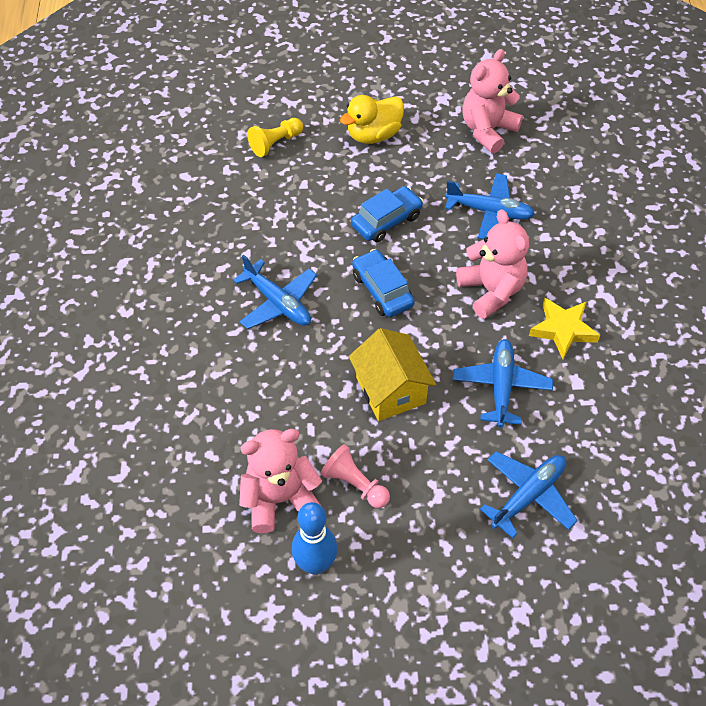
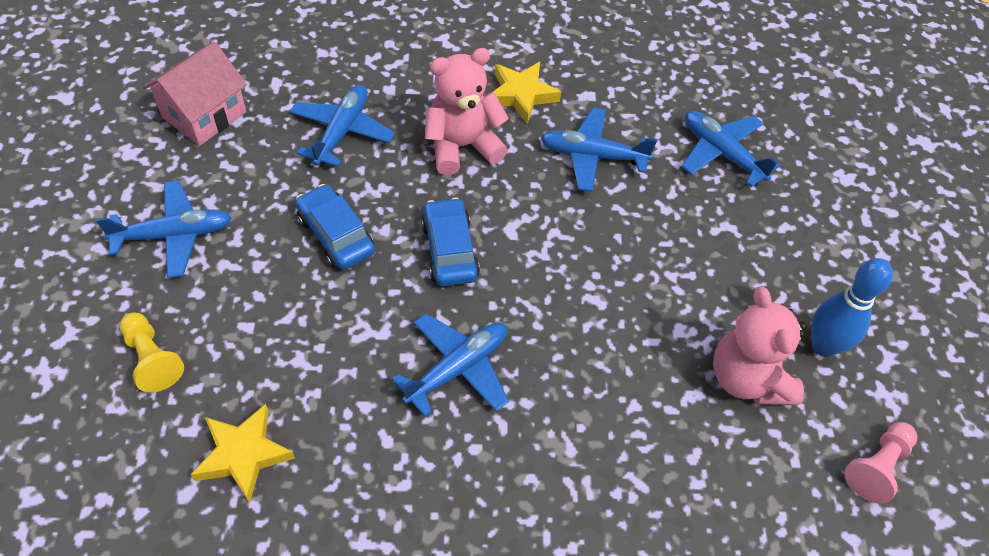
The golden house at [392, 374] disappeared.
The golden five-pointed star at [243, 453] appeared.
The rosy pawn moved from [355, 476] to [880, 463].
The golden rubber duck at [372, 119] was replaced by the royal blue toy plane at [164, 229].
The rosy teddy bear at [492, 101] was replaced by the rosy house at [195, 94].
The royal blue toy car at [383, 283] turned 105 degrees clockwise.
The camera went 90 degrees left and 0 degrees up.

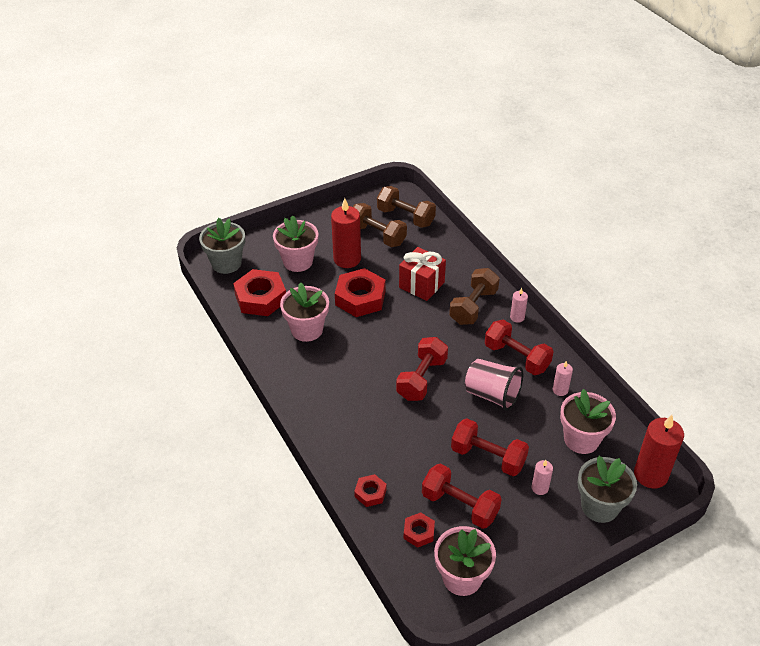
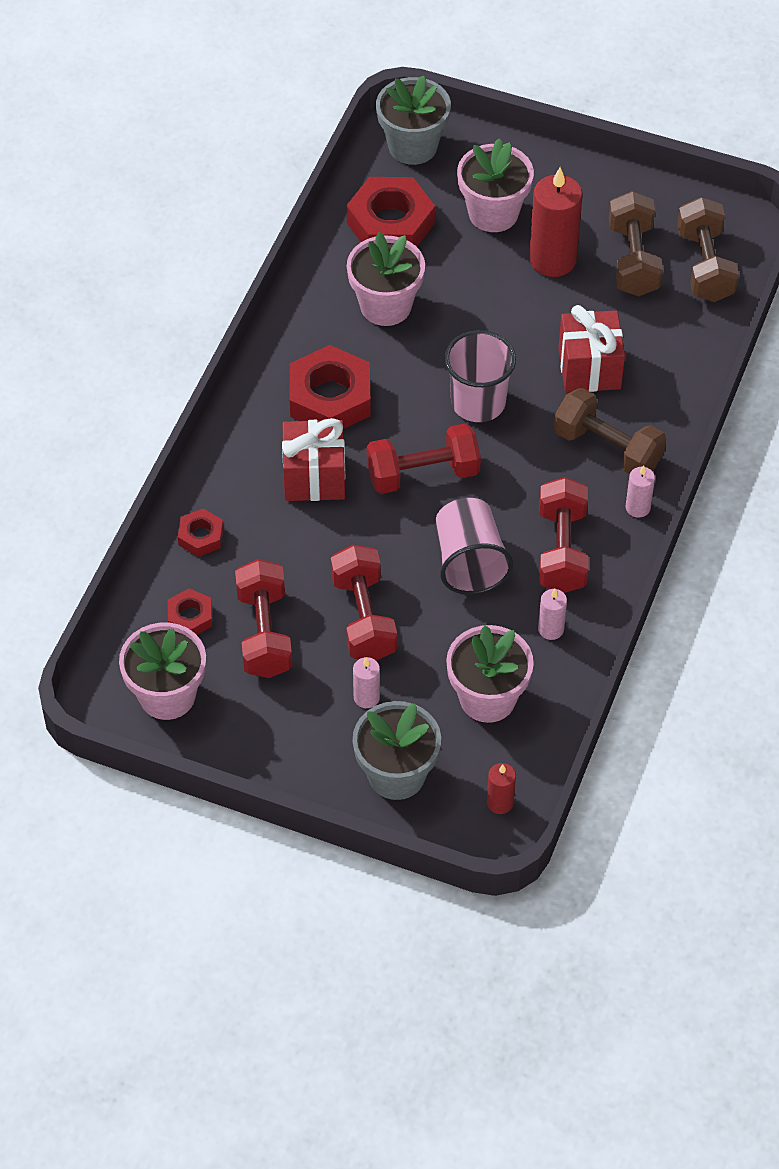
The scarlet gift at [313, 459] appeared.
The rosy cup at [480, 376] appeared.
The scarlet nut moved from [360, 292] to [330, 387].
The brown free weight at [474, 296] turned 45 degrees clockwise.
The scarlet candle at [659, 452] changed to 0.50 times the size.
The camera went 50 degrees right and 10 degrees up.

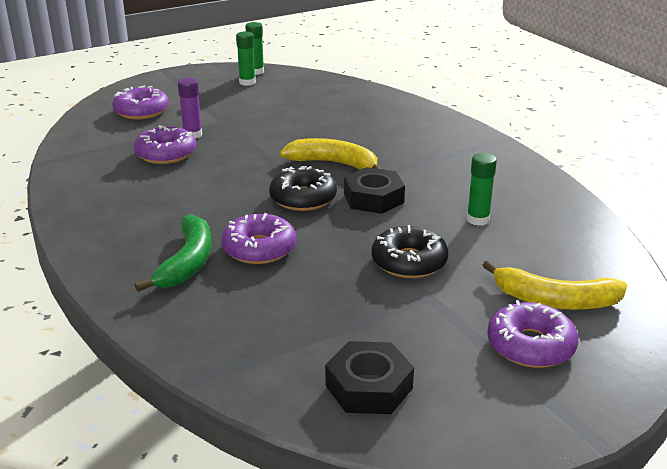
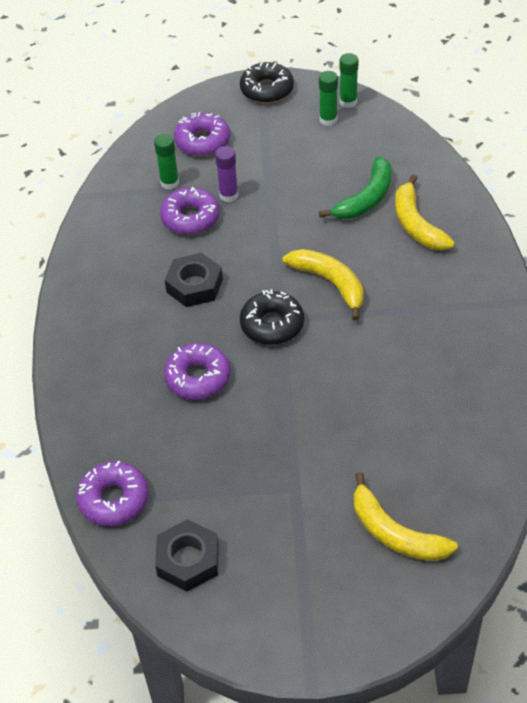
The golden banana at [425, 212] appeared.
The leaf-green banana moved from [173, 253] to [355, 187].
The jet-black nut moved from [374, 190] to [194, 280].
The jet-black donut moved from [409, 251] to [267, 82].
The leaf-green glue moved from [482, 189] to [166, 161].
The purple donut moved from [532, 334] to [112, 493].
The camera went 30 degrees right and 20 degrees up.

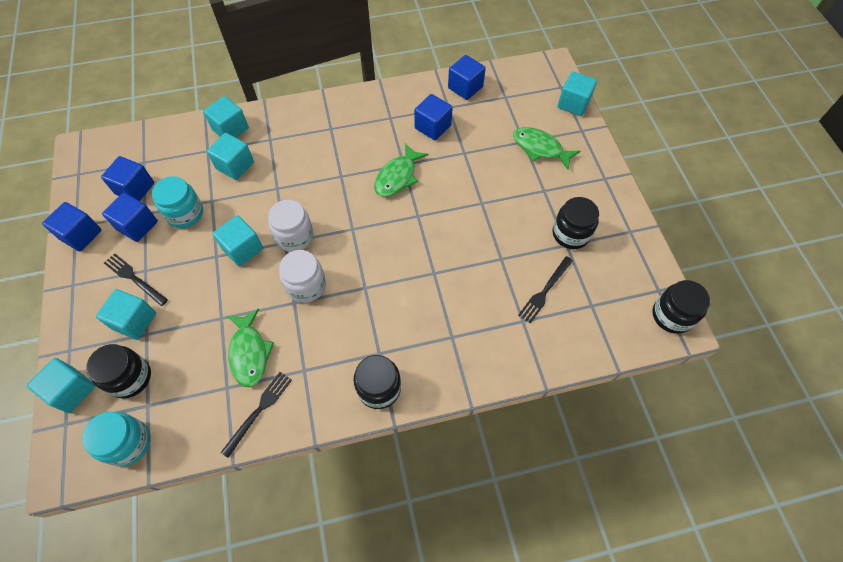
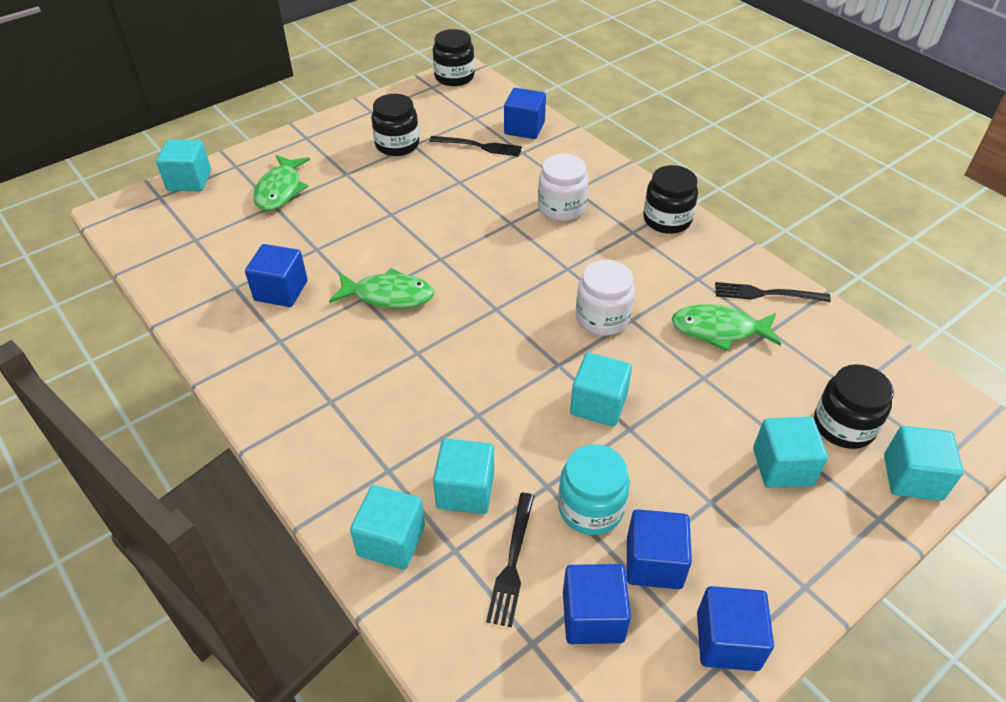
The aqua jam jar at [116, 439] disappeared.
The jet-black table fork moved from [136, 279] to [510, 560].
The snow-white jam jar moved from [291, 226] to [563, 187].
The royal blue cube moved from [467, 77] to [525, 113].
The leaf-green fish figure at [250, 348] turned 135 degrees counterclockwise.
The camera went 115 degrees left and 15 degrees down.

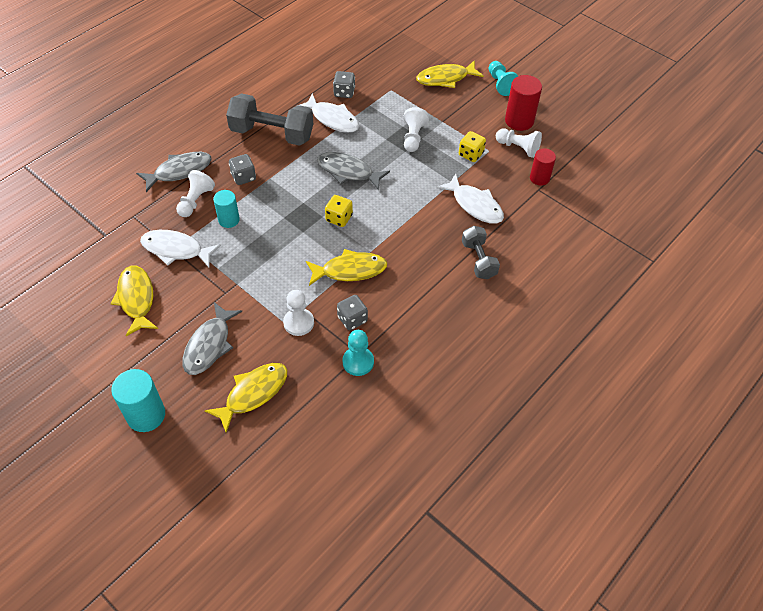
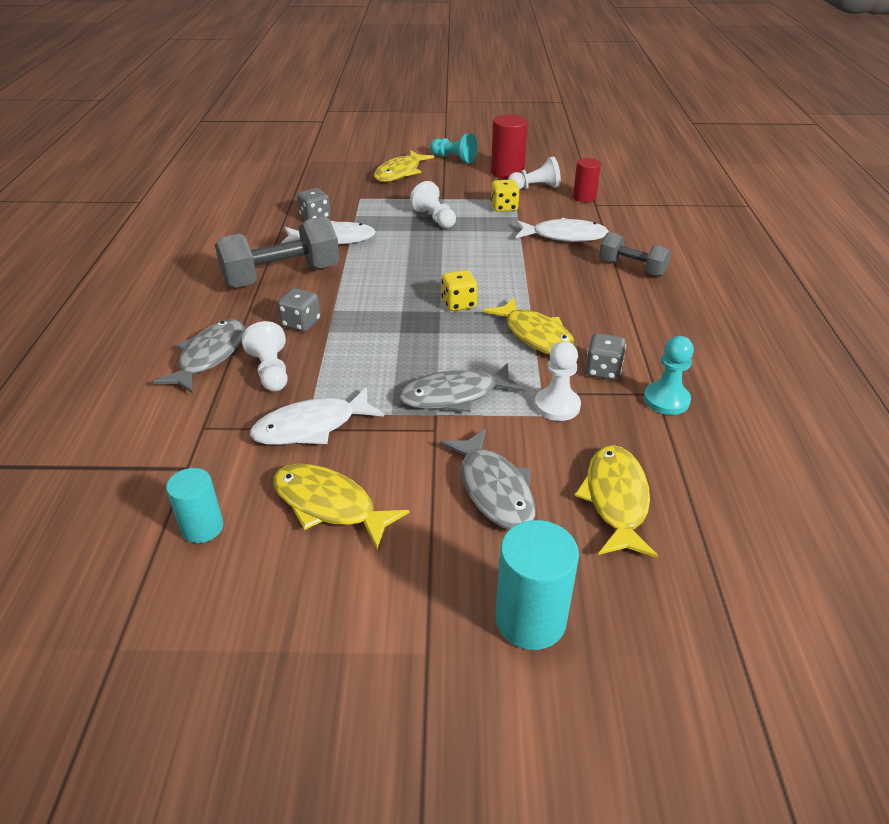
The aqua cylinder shape moved from [226, 209] to [195, 505].
The grey fish figure moved from [353, 171] to [462, 387].
The golden fish figure at [346, 267] turned 105 degrees clockwise.
The camera went 40 degrees left and 15 degrees down.

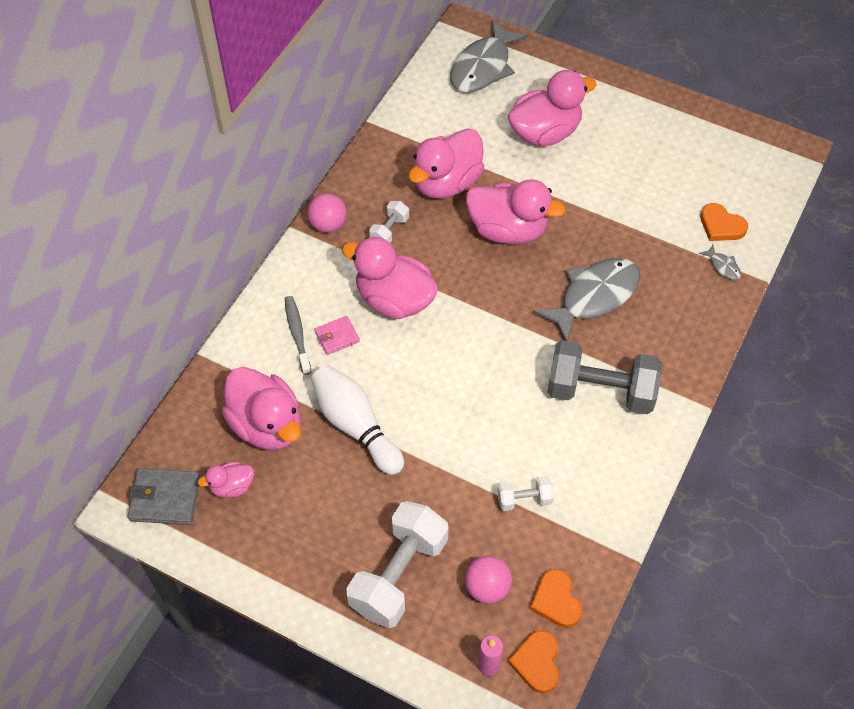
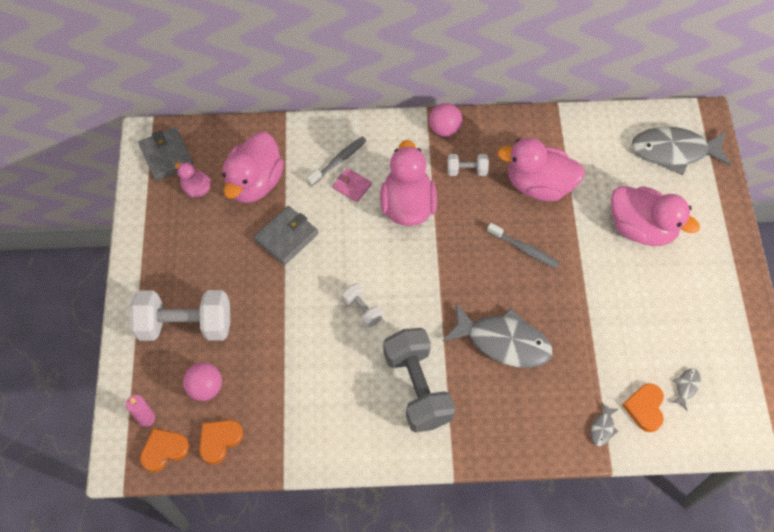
The grey fish figure at [686, 389] appeared.
The snow-white free weight moved from [525, 493] to [362, 305].
The snow-white bowling pin at [357, 420] was replaced by the grey wallet at [286, 235].
The rosy rubber duck at [516, 211] was replaced by the grey dental brush at [523, 246].
The camera went 60 degrees right and 5 degrees up.

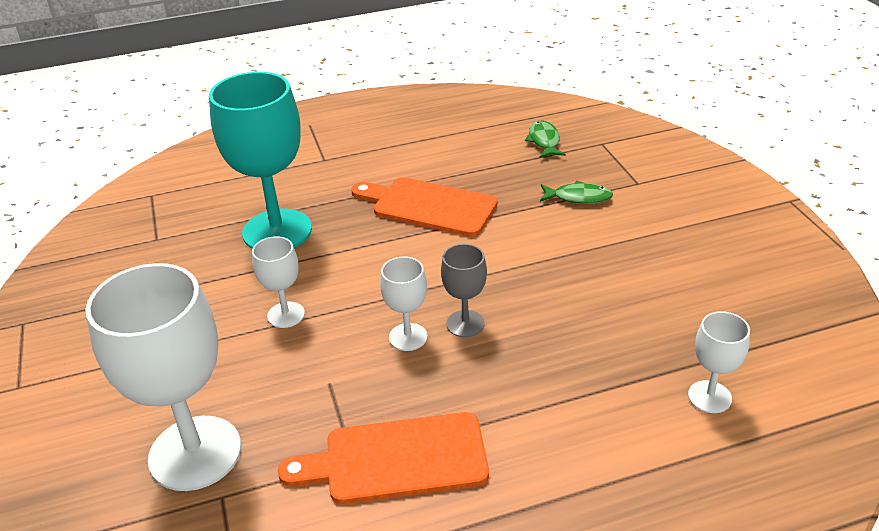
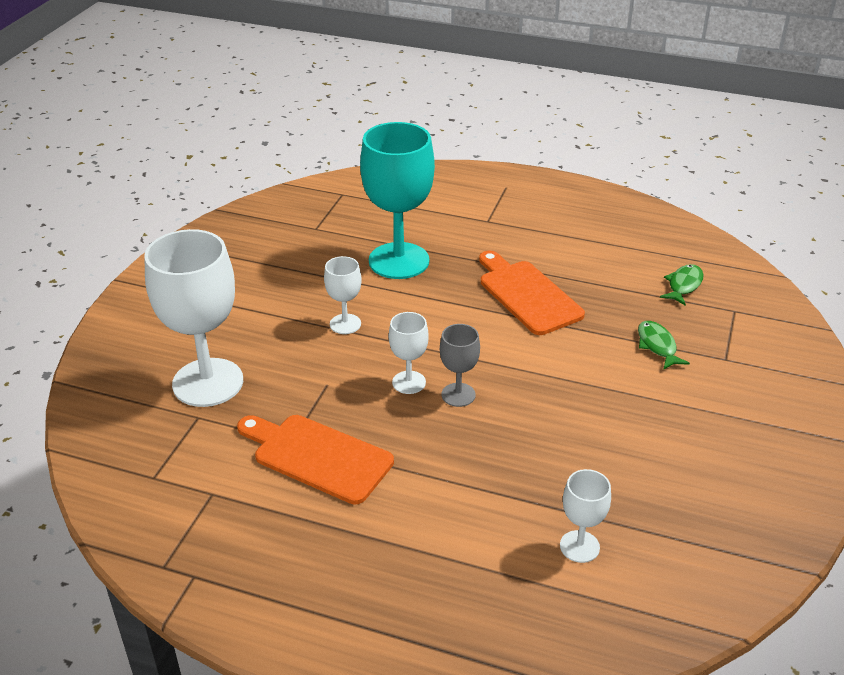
The leaf-green fish figure at [576, 192] turned 150 degrees counterclockwise.
The camera went 35 degrees right and 0 degrees up.

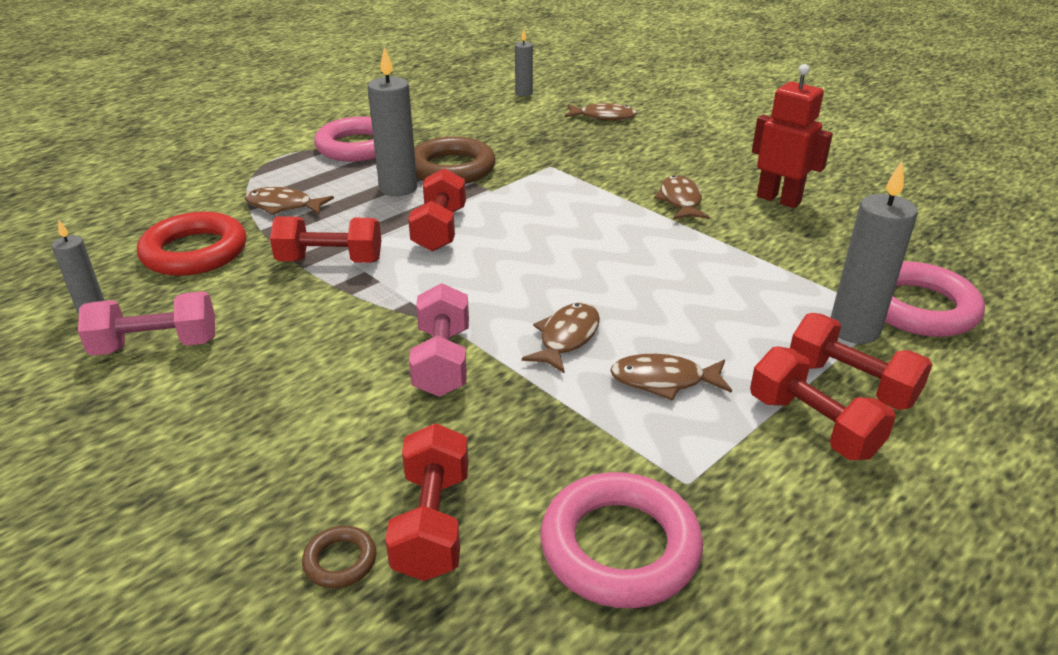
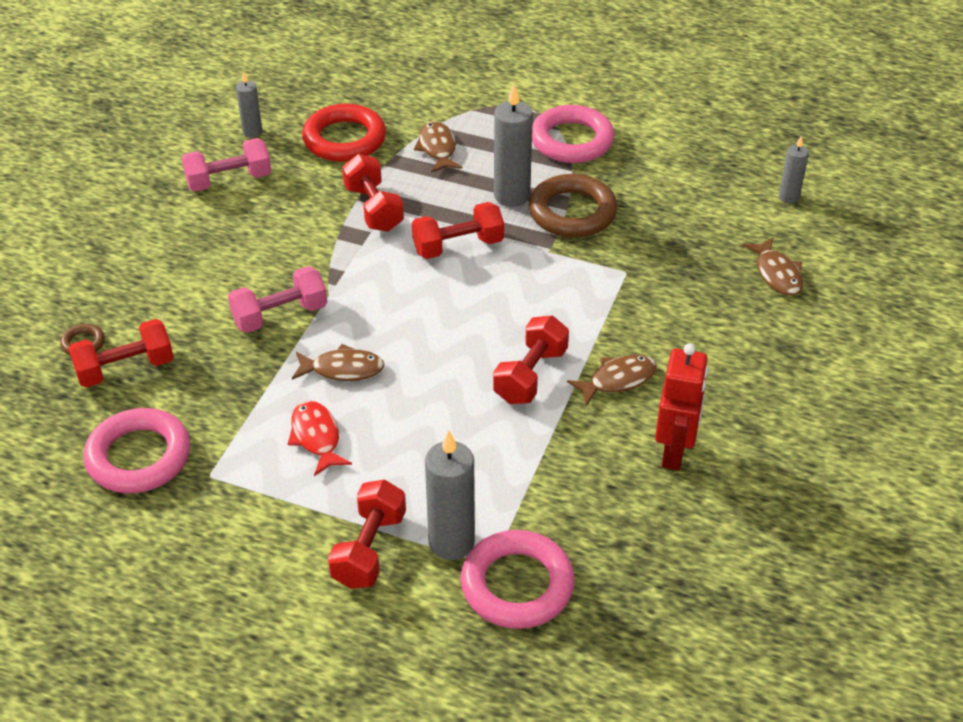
The scarlet free weight moved from [823, 403] to [531, 360].
The brown fish figure at [671, 377] became the scarlet fish figure at [320, 438].
The rosy free weight at [146, 323] turned 75 degrees counterclockwise.
The camera went 65 degrees right and 10 degrees up.

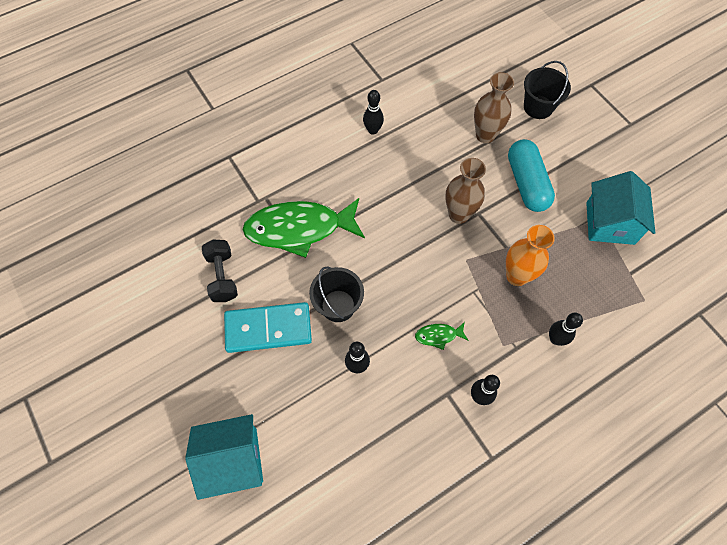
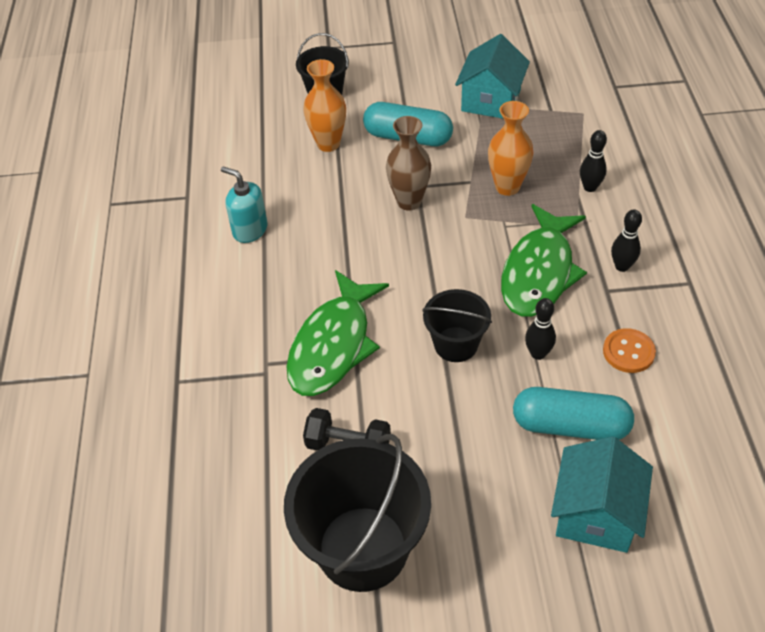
The aqua domino tile at [268, 327] disappeared.
The jet-black sand bucket at [357, 513] appeared.
The aqua pill at [573, 413] appeared.
The bright orange button at [629, 350] appeared.
The jet-black bowling pin at [373, 112] was replaced by the aqua soap pump at [244, 204].
The brown flower vase at [494, 107] became the bright orange flower vase at [324, 105].
The aqua house at [620, 208] turned 75 degrees clockwise.
The leaf-green fish figure at [442, 336] changed to 2.45 times the size.
The camera went 60 degrees left and 15 degrees down.

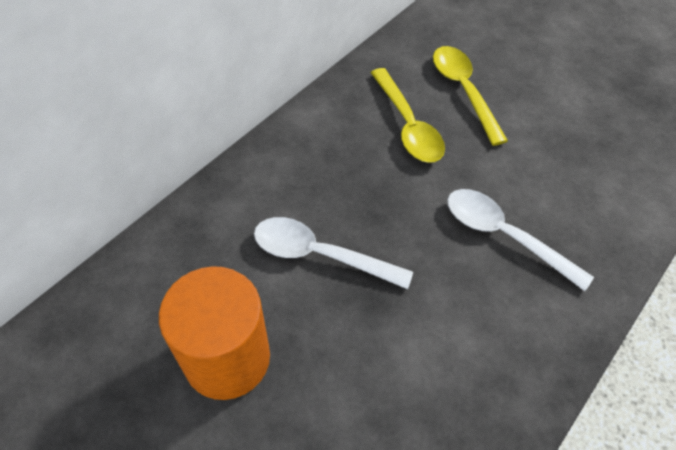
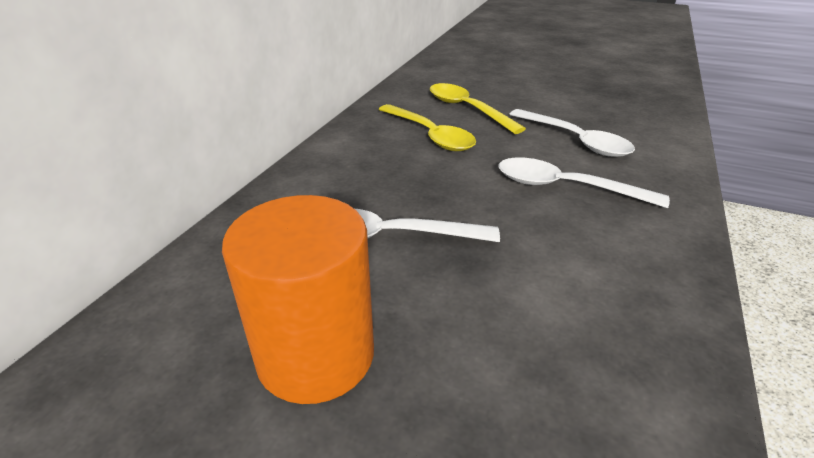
The snow-white spoon at [572, 133] appeared.
The camera went 15 degrees left and 20 degrees down.

